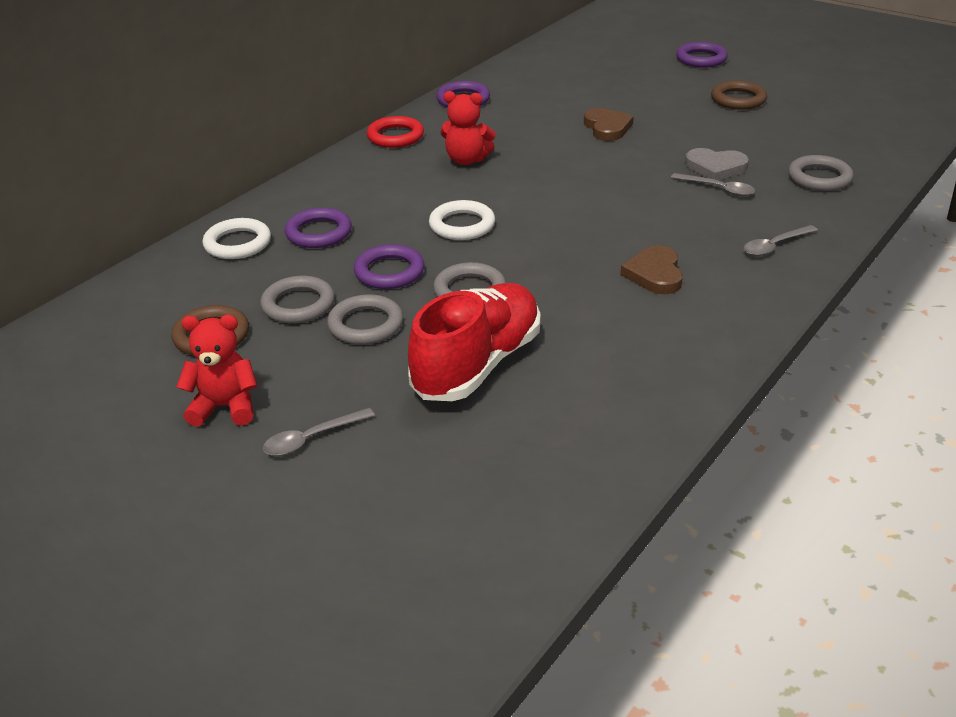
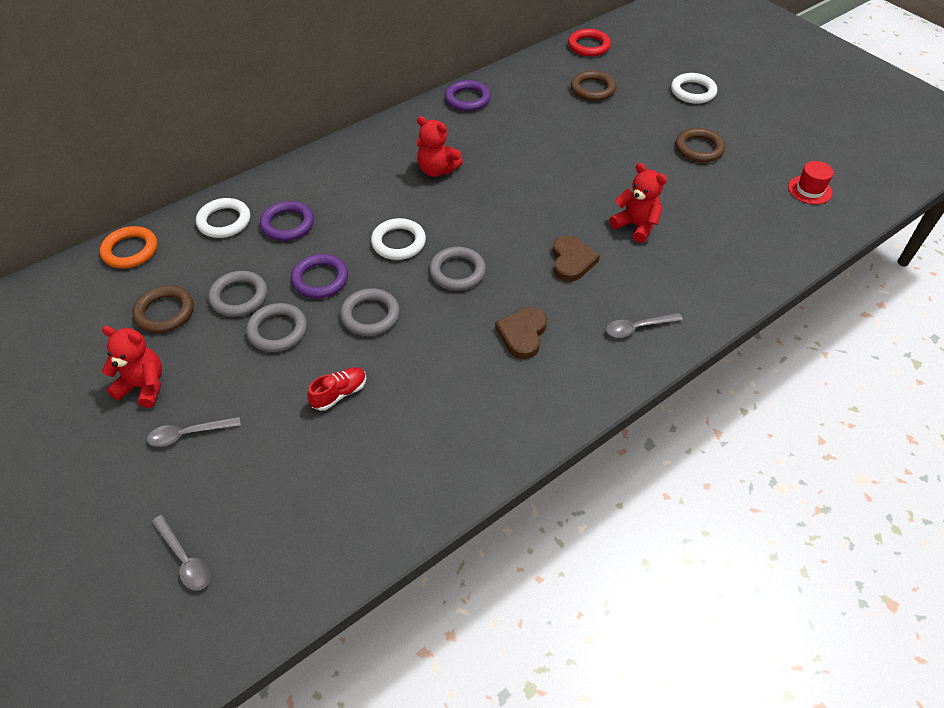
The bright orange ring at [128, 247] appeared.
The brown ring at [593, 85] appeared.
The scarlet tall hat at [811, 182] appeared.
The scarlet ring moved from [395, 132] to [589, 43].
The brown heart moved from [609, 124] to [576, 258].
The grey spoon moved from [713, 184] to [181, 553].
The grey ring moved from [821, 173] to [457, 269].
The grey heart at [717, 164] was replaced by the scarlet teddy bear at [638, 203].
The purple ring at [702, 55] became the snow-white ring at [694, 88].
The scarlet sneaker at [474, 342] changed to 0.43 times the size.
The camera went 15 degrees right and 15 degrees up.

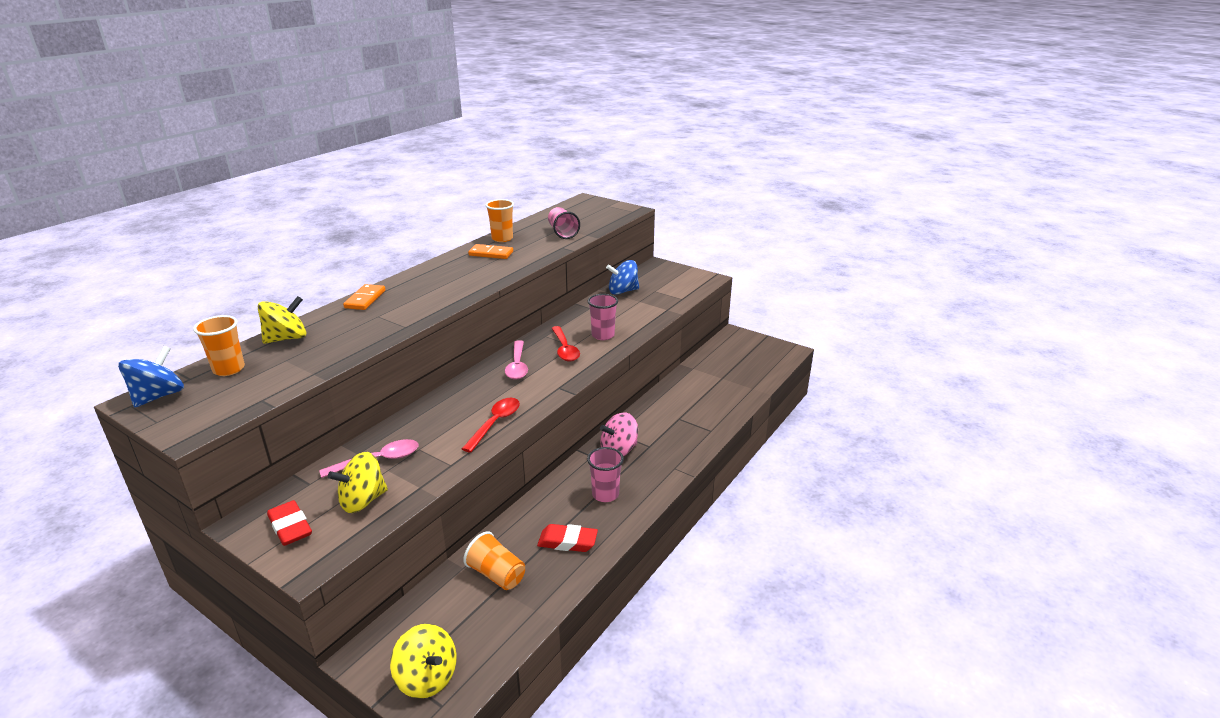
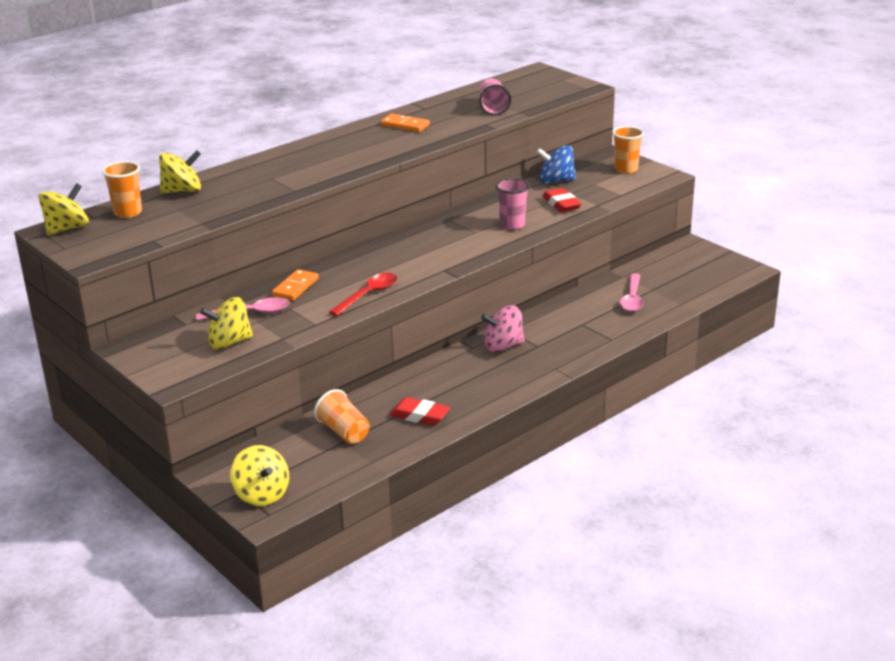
The scarlet spoon at [566, 343] disappeared.
The rosy cup at [605, 474] disappeared.
The scarlet pencil eraser moved from [289, 523] to [561, 200].
The bright orange domino tile moved from [364, 297] to [295, 285].
The bright orange cup moved from [499, 220] to [628, 150].
The rosy spoon moved from [516, 360] to [632, 292].
The royal blue whirligig at [151, 376] became the golden whirligig at [63, 209].
The camera went 15 degrees right and 0 degrees up.

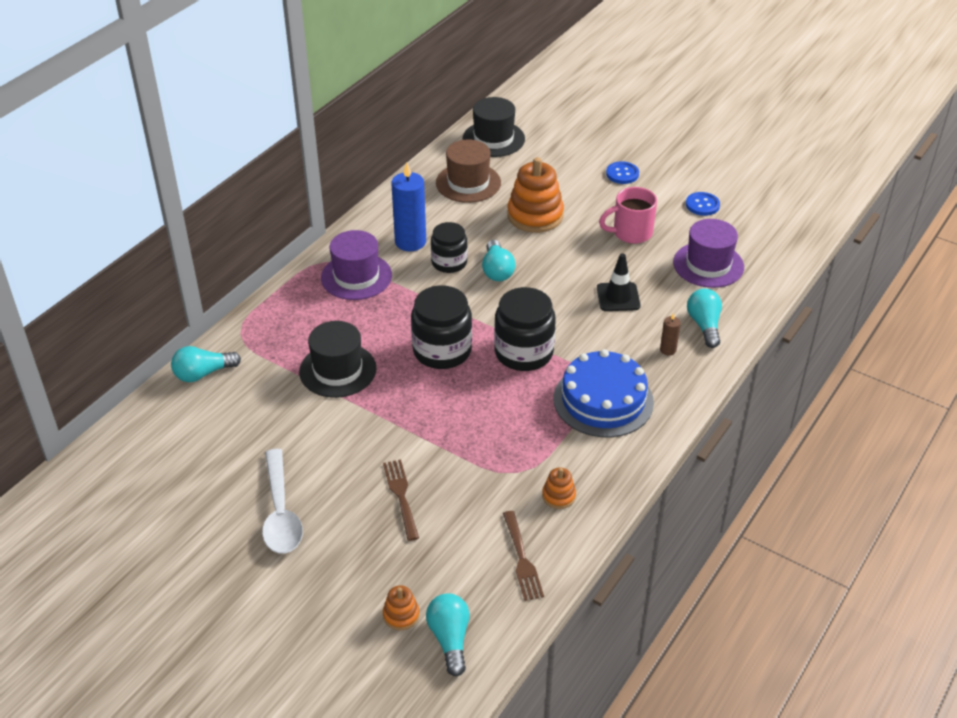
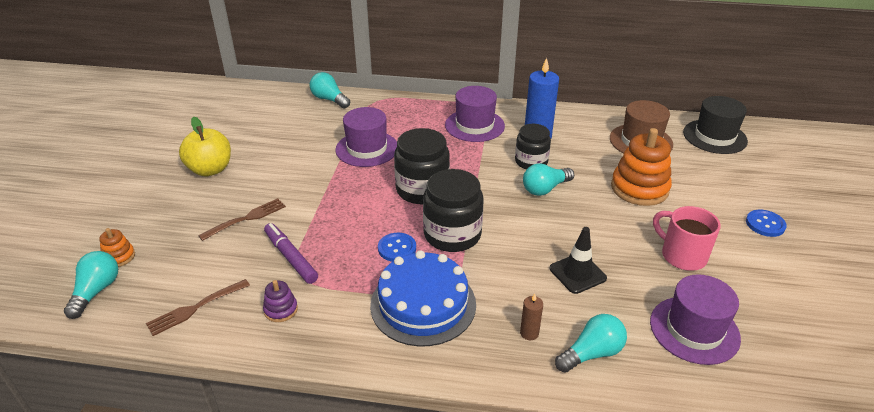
The purple marker at [291, 253] appeared.
The royal blue button moved from [703, 204] to [397, 247].
The snow-white spoon at [282, 501] was replaced by the golden toy apple at [205, 147].
The jet-black tall hat at [337, 359] became the purple tall hat at [366, 137].
The bright orange stacking toy at [559, 488] became the purple stacking toy at [280, 301].
The aqua lightbulb at [448, 635] turned 45 degrees counterclockwise.
The camera went 65 degrees right and 5 degrees down.

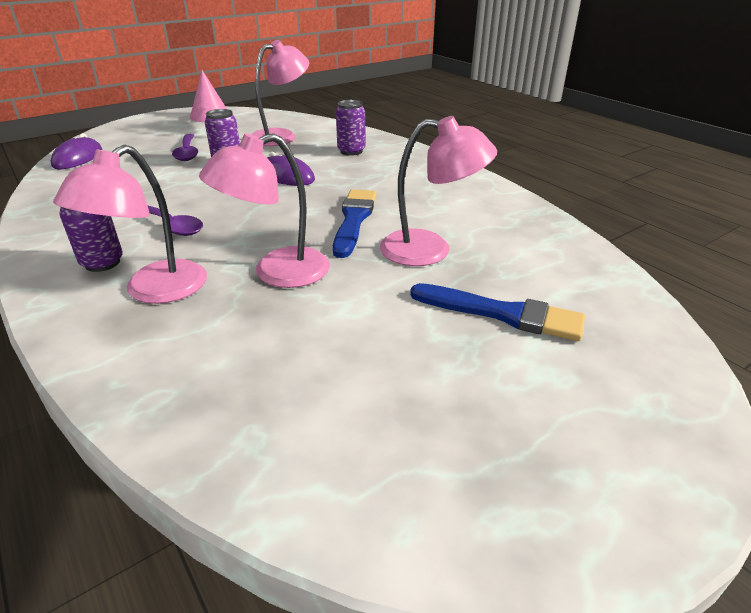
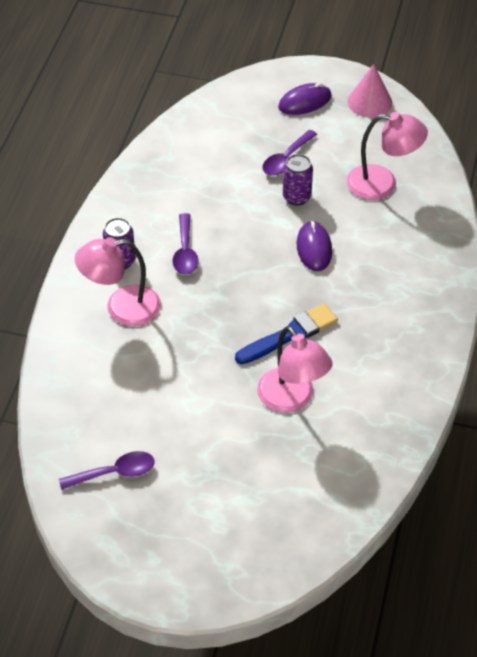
The rosy lamp at [264, 210] disappeared.
The purple tin at [351, 128] disappeared.
The royal blue paintbrush at [497, 312] disappeared.
The purple spoon at [106, 470] appeared.
The purple computer mouse moved from [76, 151] to [304, 99].
The camera went 50 degrees right and 15 degrees up.

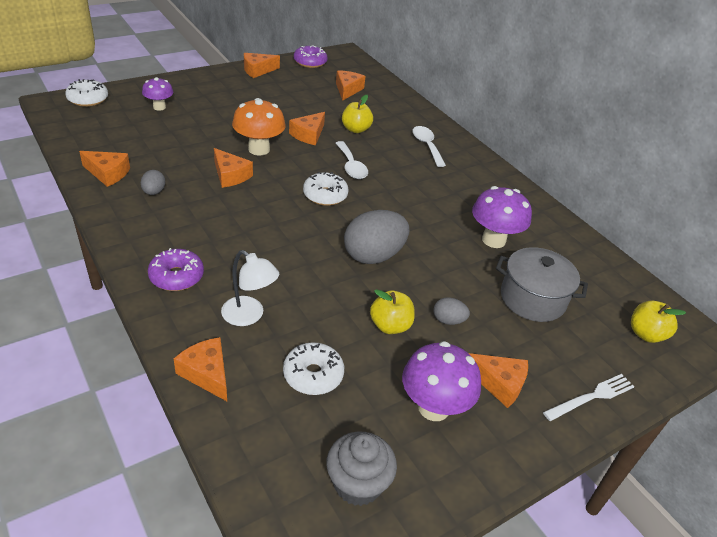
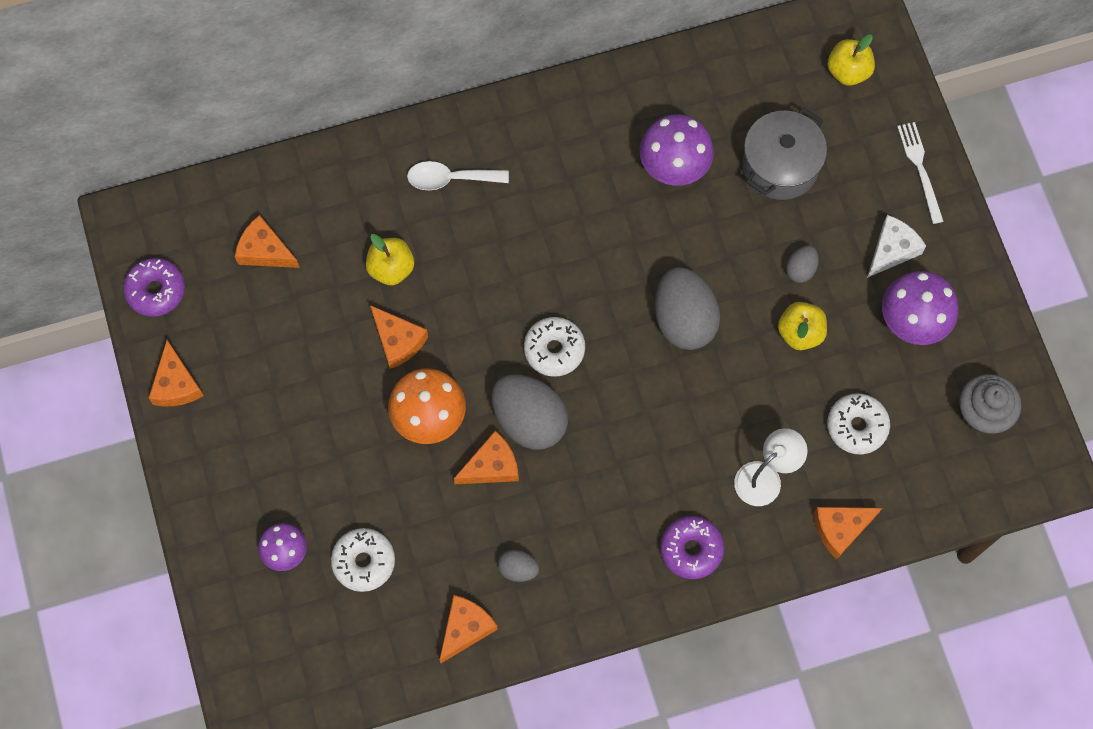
The snow-white spoon at [352, 160] disappeared.
The grey toy egg at [530, 412] appeared.
The snow-white donut moved from [86, 93] to [363, 560].
The bright orange piece of cheese at [498, 380] became the snow-white piece of cheese at [896, 246].
The camera went 70 degrees left and 30 degrees up.

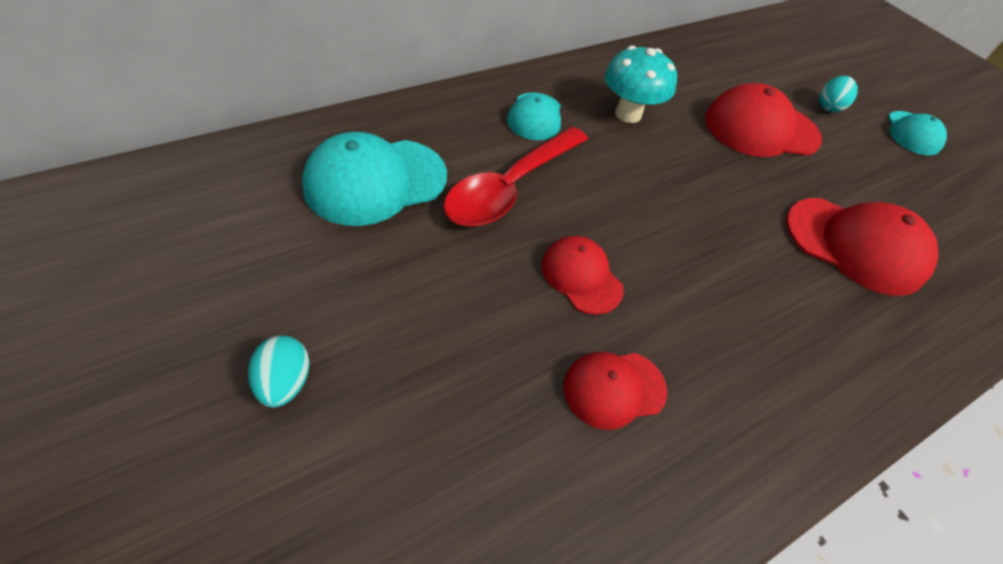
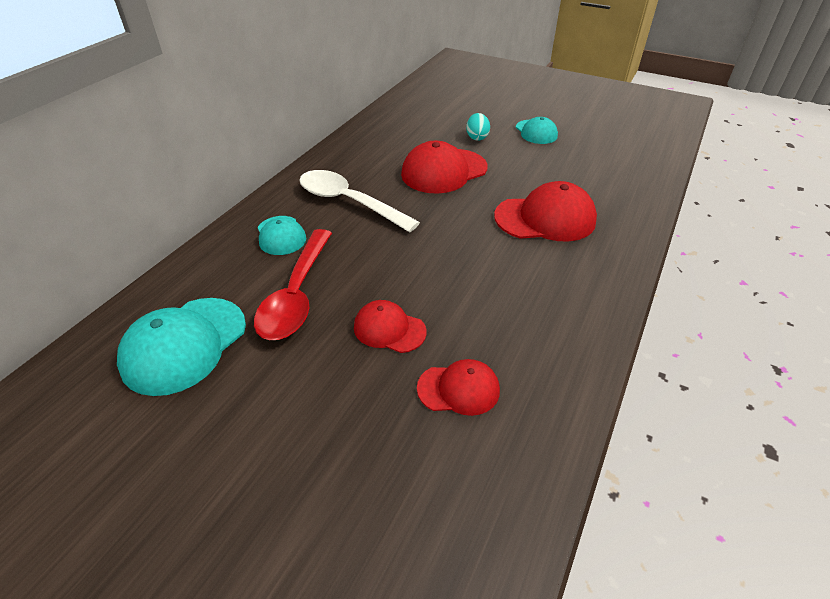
The aqua toy egg at [279, 371] disappeared.
The aqua mushroom at [640, 84] was replaced by the snow-white spoon at [359, 201].
The scarlet baseball cap at [615, 391] turned 135 degrees counterclockwise.
The camera went 25 degrees left and 10 degrees down.

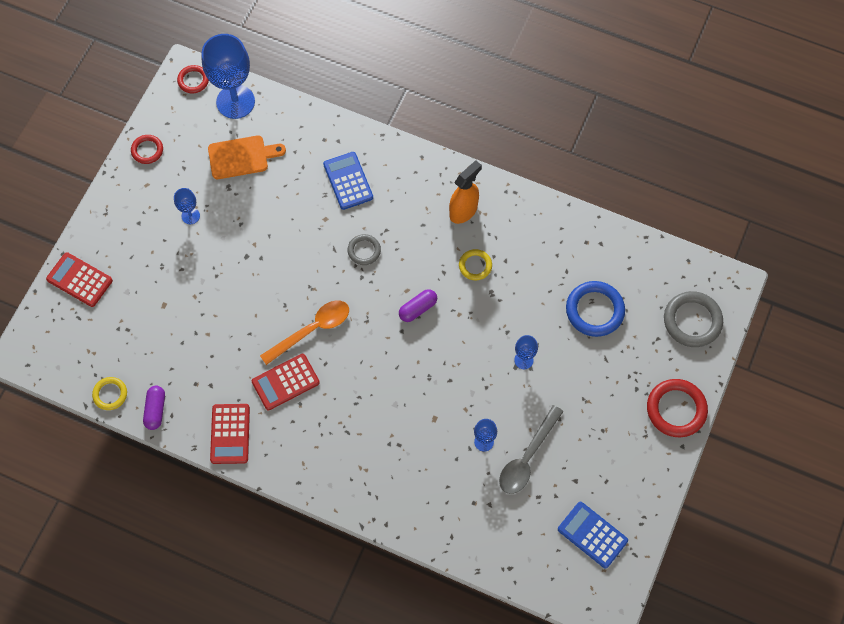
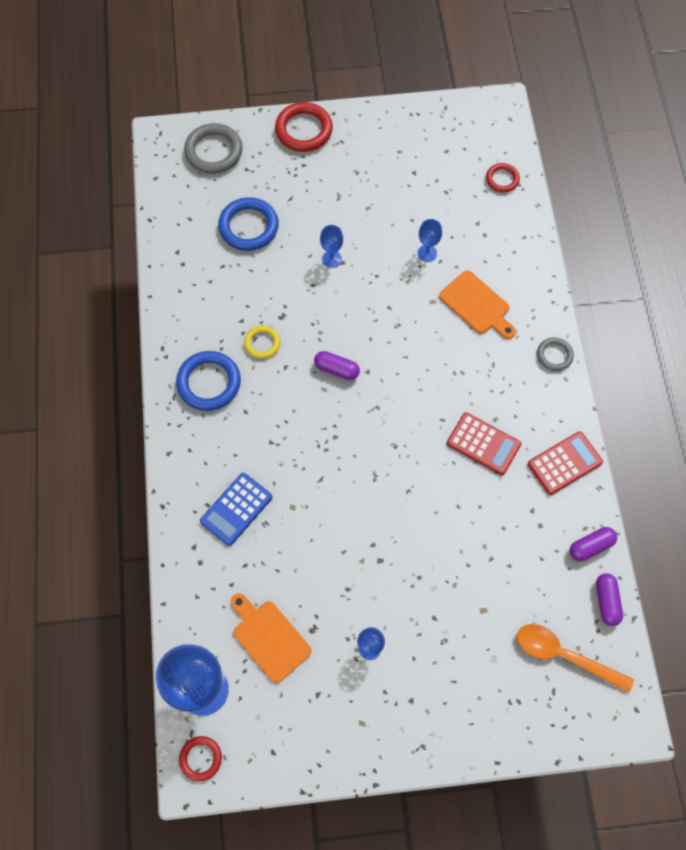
The scarlet calculator at [79, 279] disappeared.
The grey spoon at [531, 449] disappeared.
The royal blue calculator at [593, 535] disappeared.
The bright orange cutting board at [477, 304] appeared.
The scarlet ring moved from [147, 149] to [503, 178].
The bright orange spoon moved from [304, 332] to [575, 658].
The grey ring moved from [364, 249] to [555, 354].
The golden ring at [109, 393] was replaced by the purple pill at [609, 599].
The bright orange spray bottle at [465, 192] was replaced by the royal blue ring at [208, 381].
The camera went 120 degrees left and 0 degrees up.

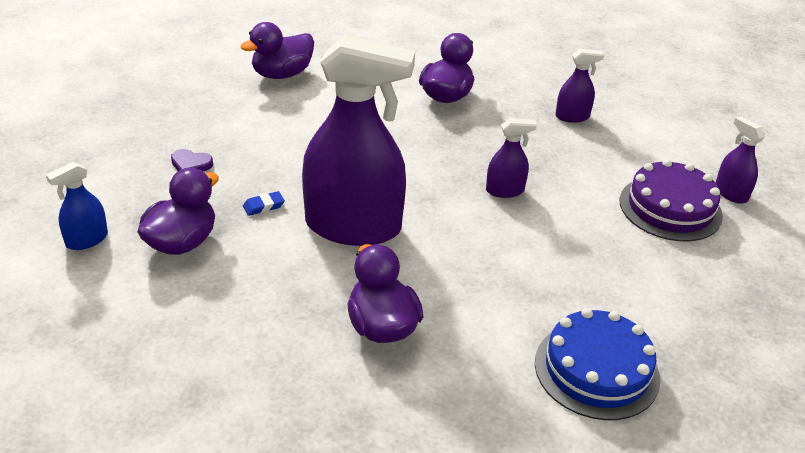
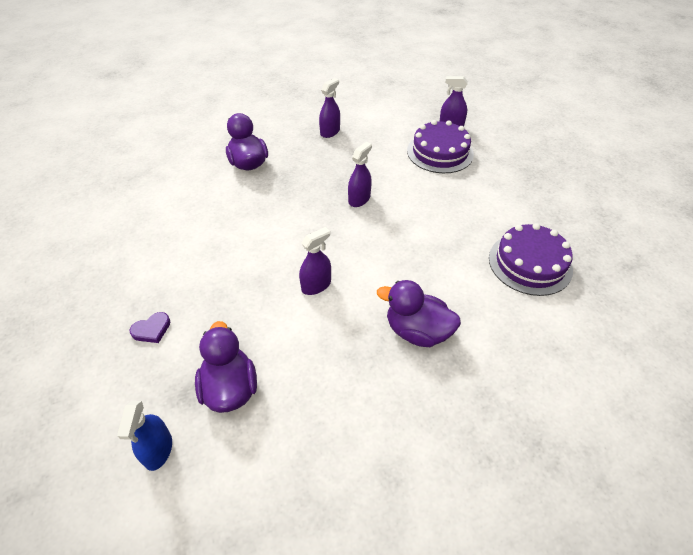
The purple rubber duck at [277, 50] disappeared.
The royal blue pencil eraser at [264, 203] disappeared.
The royal blue gateau at [597, 364] became the purple gateau at [531, 259].
The purple spray bottle at [358, 140] changed to 0.43 times the size.
The camera went 45 degrees left and 10 degrees up.

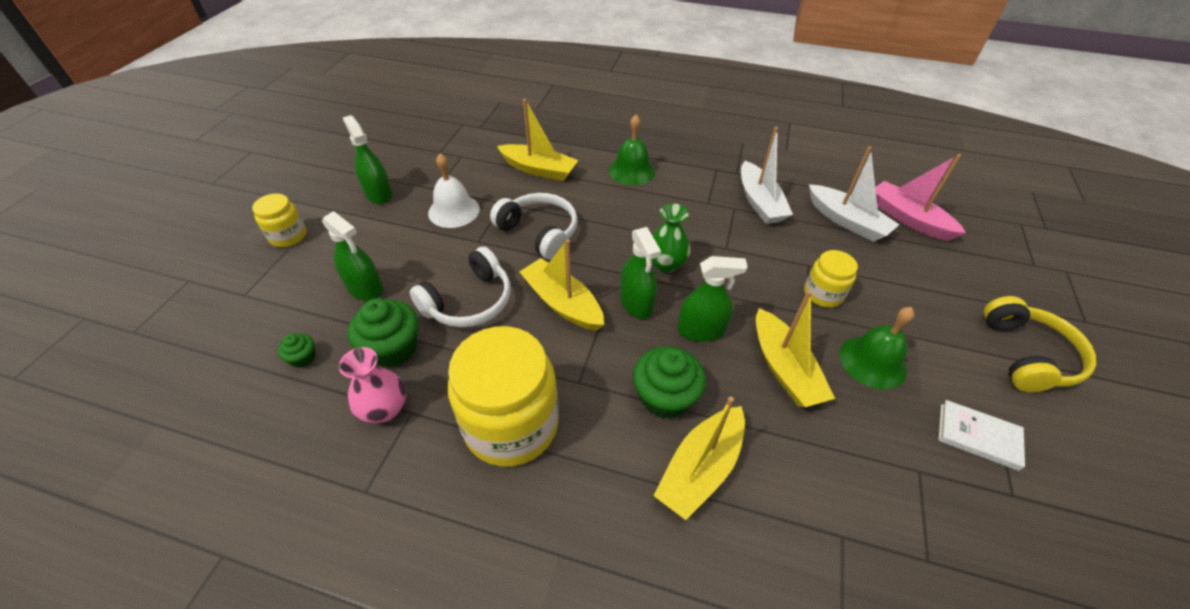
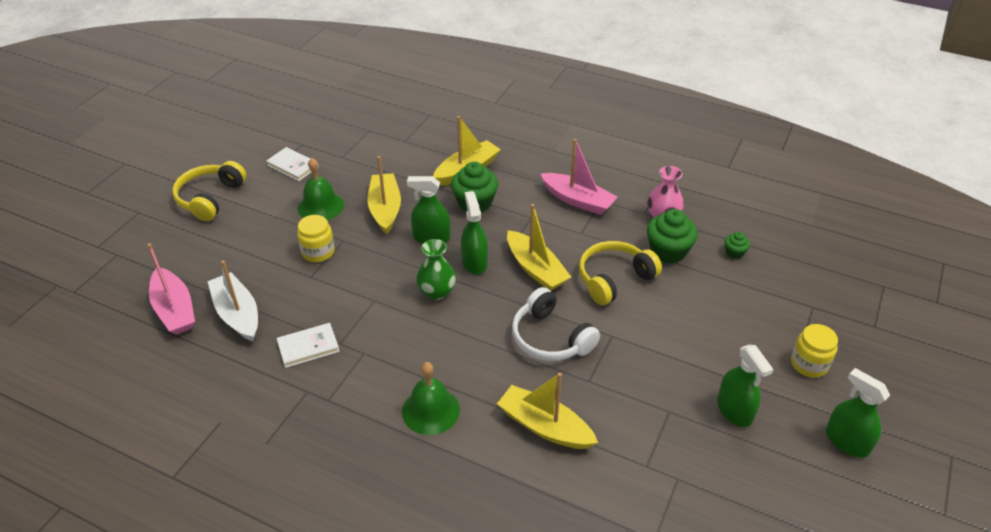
The snow-white hand bell at [454, 190] disappeared.
The leaf-green spray bottle moved from [353, 256] to [858, 413].
The golden jam jar at [503, 396] was replaced by the rosy sailboat at [578, 177].
The snow-white sailboat at [767, 175] was replaced by the snow-white hardback at [308, 345].
The snow-white over-ear headphones at [460, 287] became the golden over-ear headphones at [620, 273].
The camera went 170 degrees left and 5 degrees down.

